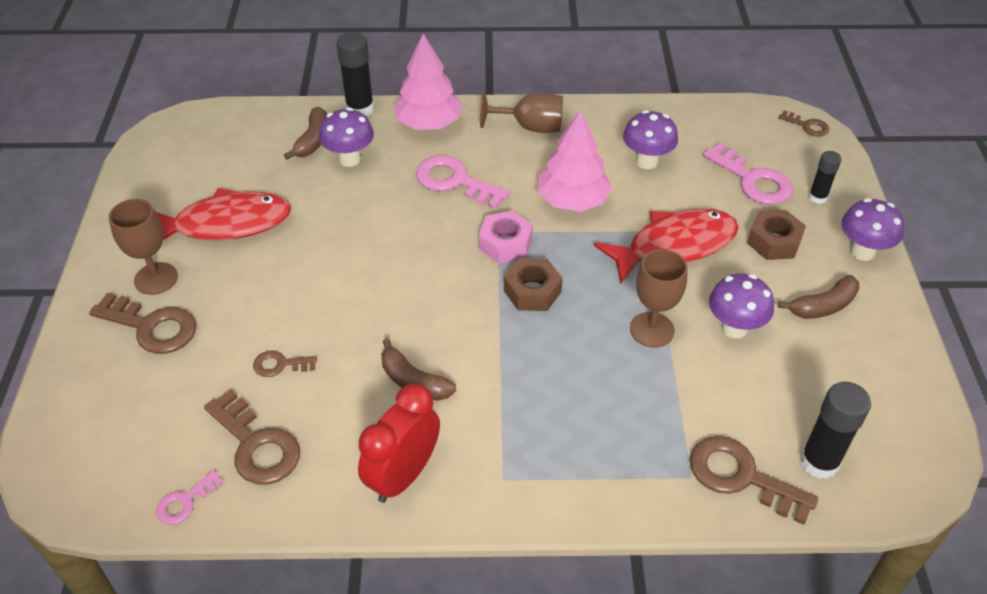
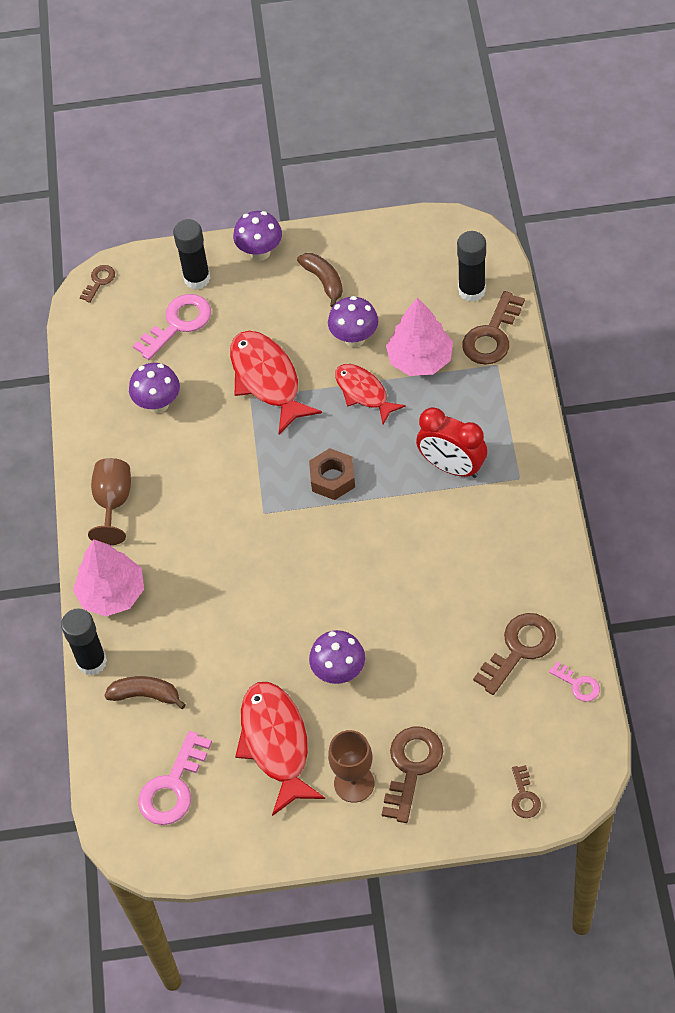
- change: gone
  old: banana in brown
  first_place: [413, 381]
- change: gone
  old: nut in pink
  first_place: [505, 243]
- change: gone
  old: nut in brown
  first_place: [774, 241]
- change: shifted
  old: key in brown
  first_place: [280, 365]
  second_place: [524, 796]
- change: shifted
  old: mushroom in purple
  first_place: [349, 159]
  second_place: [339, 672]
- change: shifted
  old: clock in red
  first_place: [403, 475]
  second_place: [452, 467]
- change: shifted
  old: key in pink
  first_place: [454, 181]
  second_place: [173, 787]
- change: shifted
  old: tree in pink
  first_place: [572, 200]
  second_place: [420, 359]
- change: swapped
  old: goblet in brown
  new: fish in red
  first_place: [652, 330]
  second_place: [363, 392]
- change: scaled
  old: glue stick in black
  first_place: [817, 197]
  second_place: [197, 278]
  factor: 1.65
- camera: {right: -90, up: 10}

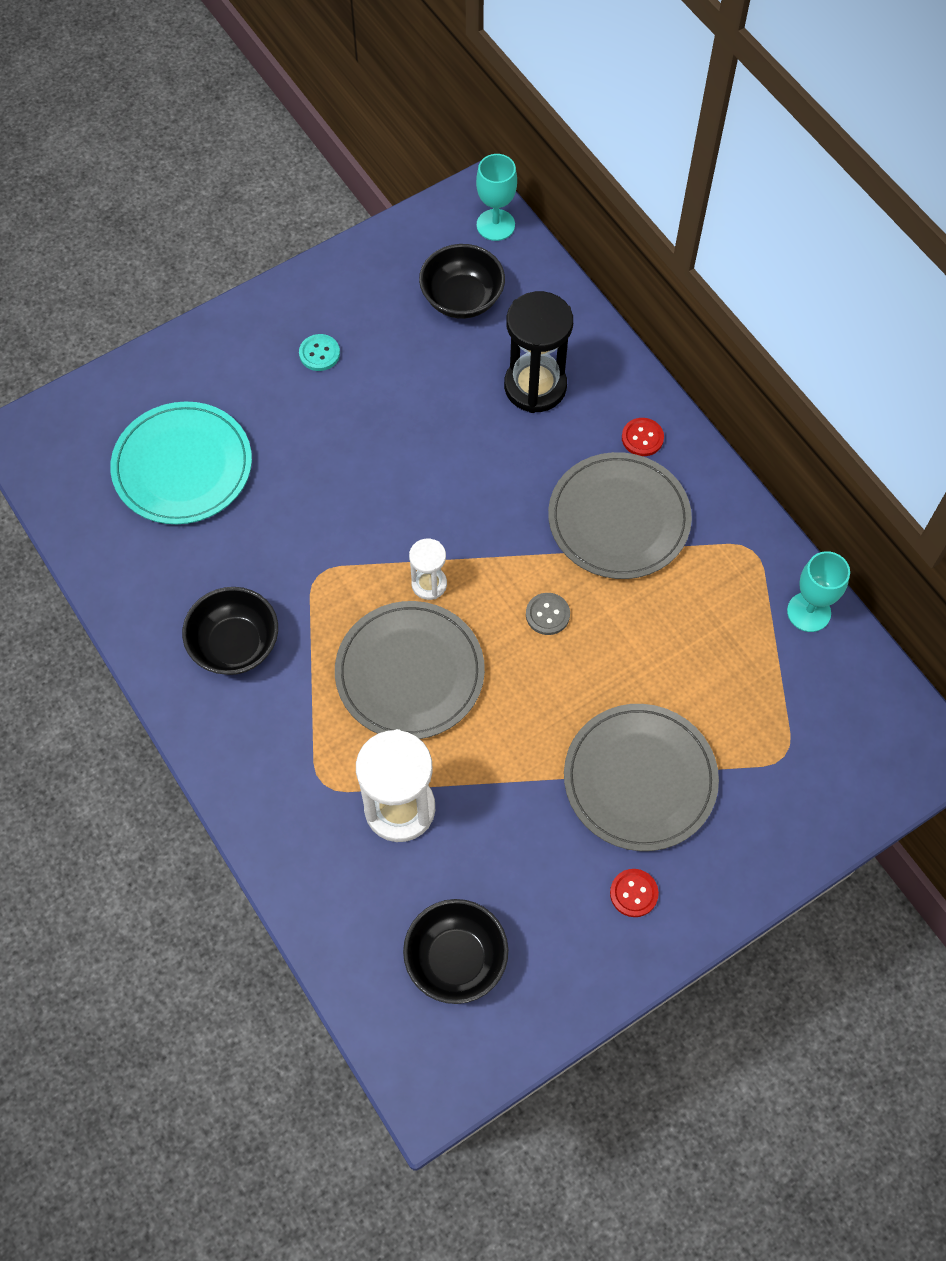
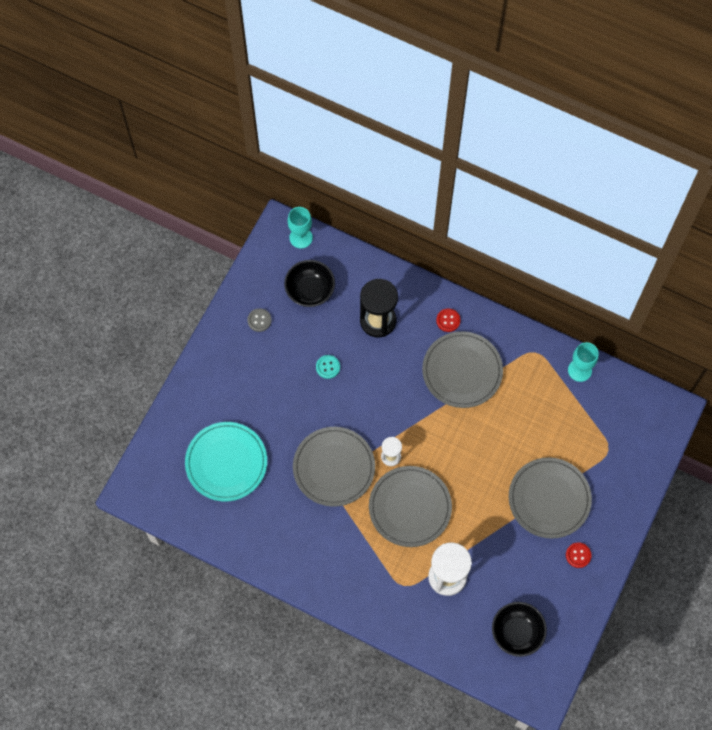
- change: gone
  old: bowl in black
  first_place: [235, 645]
- change: new
  new: plate in grey
  second_place: [334, 467]
- change: shifted
  old: button in turquoise
  first_place: [319, 353]
  second_place: [328, 367]
- change: shifted
  old: button in grey
  first_place: [547, 614]
  second_place: [259, 320]
- camera: {right: -30, up: 5}

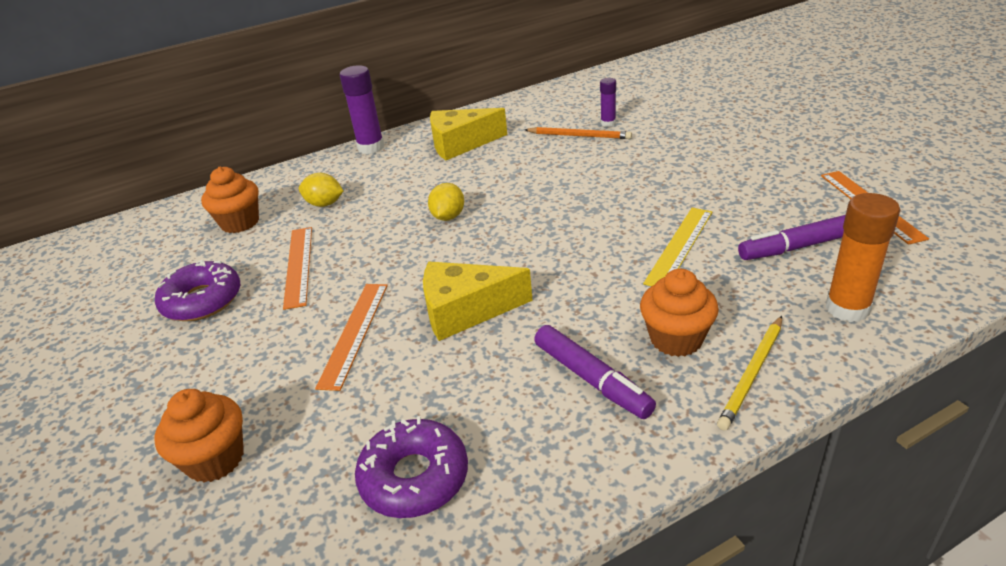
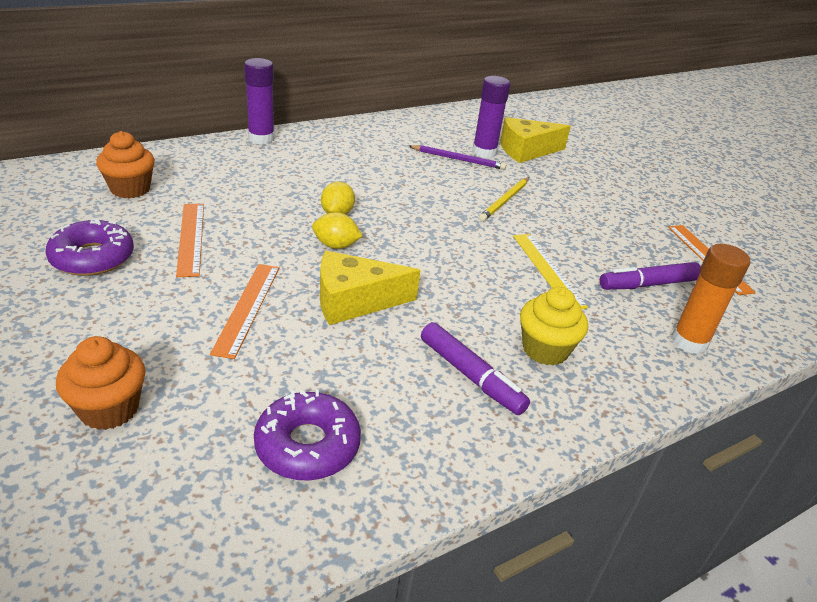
- change: shifted
  old: lemon in yellow
  first_place: [324, 204]
  second_place: [336, 245]
- change: shifted
  old: cheese in yellow
  first_place: [461, 144]
  second_place: [526, 151]
- change: shifted
  old: pencil in yellow
  first_place: [752, 374]
  second_place: [504, 201]
- change: repainted
  old: pencil in orange
  new: pencil in purple
  first_place: [579, 136]
  second_place: [458, 159]
- change: repainted
  old: cupcake in orange
  new: cupcake in yellow
  first_place: [676, 339]
  second_place: [545, 350]
- change: rotated
  old: ruler in yellow
  first_place: [679, 246]
  second_place: [547, 270]
  degrees: -45
- change: scaled
  old: glue stick in purple
  first_place: [608, 123]
  second_place: [484, 152]
  factor: 1.8
- camera: {right: -10, up: 0}

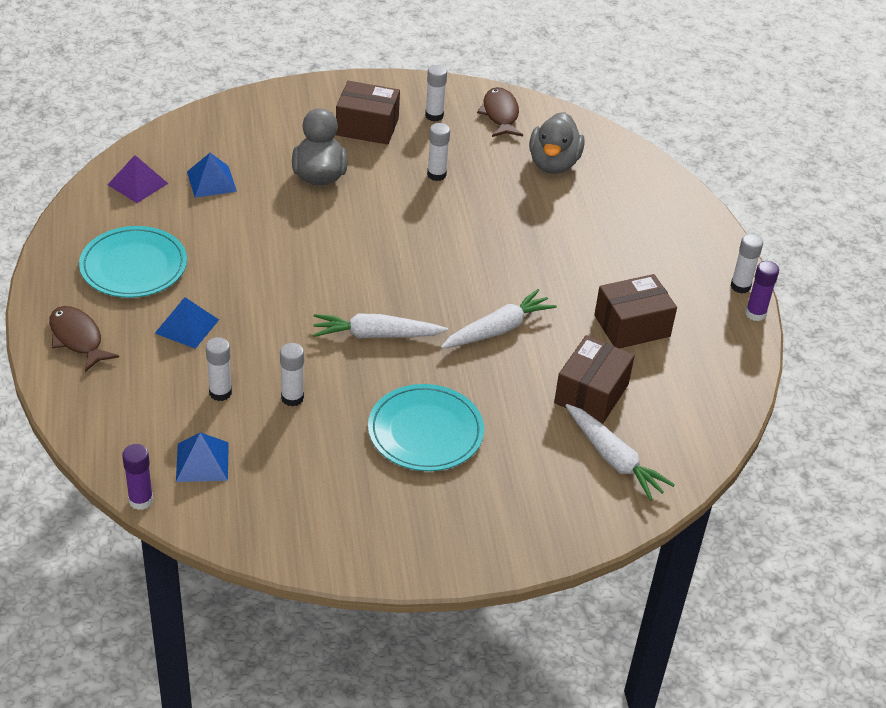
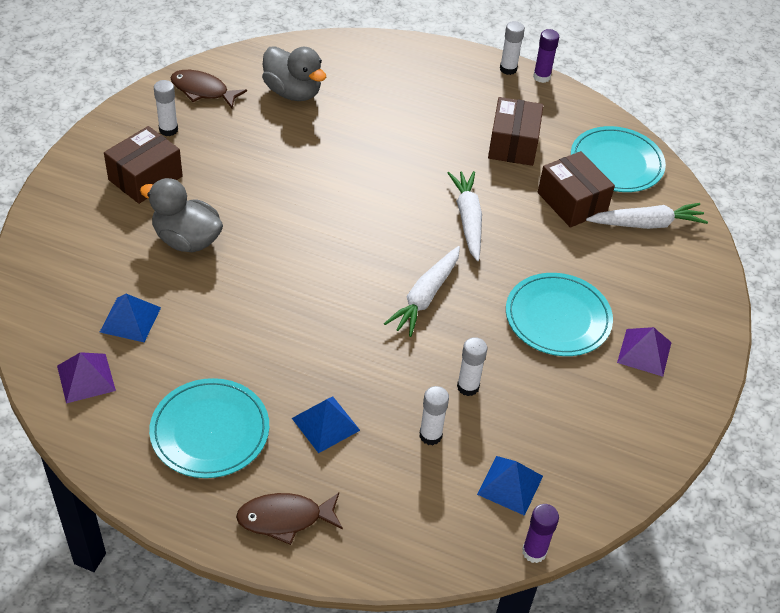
- change: gone
  old: glue stick in white
  first_place: [436, 175]
- change: new
  new: plate in turquoise
  second_place: [616, 163]
- change: new
  new: pyramid in purple
  second_place: [644, 352]
- camera: {right: -60, up: 5}

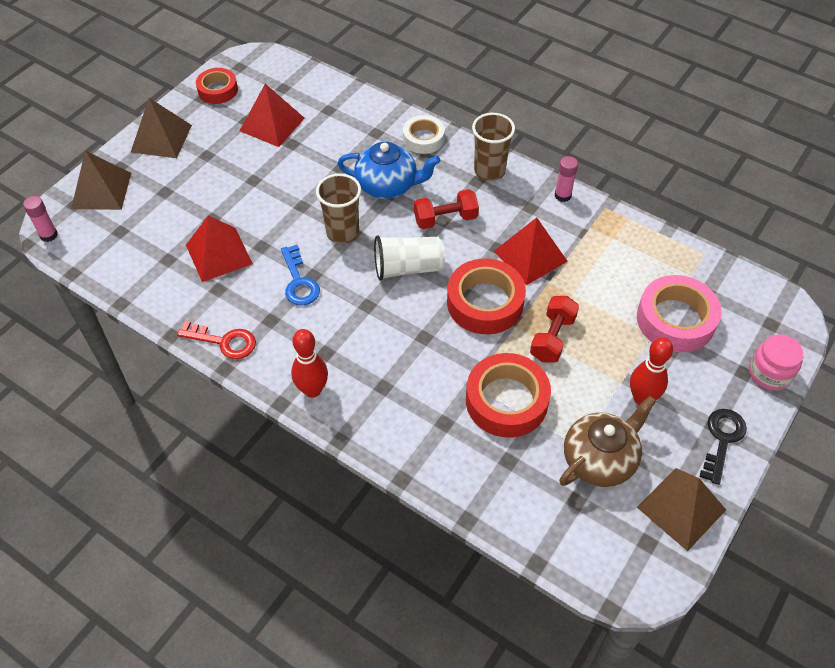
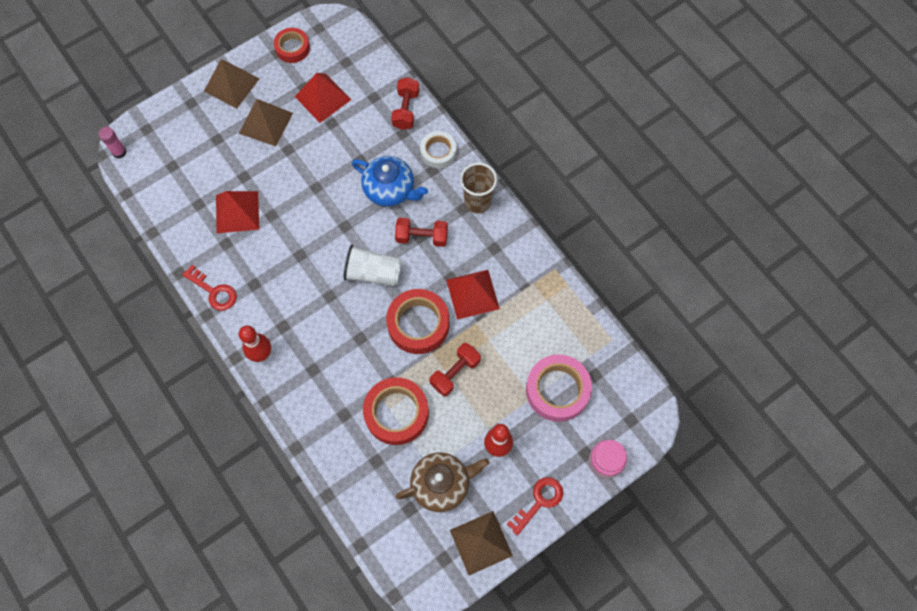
- change: gone
  old: key in blue
  first_place: [299, 282]
- change: gone
  old: cup in brown
  first_place: [342, 232]
- change: gone
  old: glue stick in pink
  first_place: [562, 195]
- change: new
  new: dumbbell in red
  second_place: [406, 110]
- change: shifted
  old: pyramid in brown
  first_place: [101, 190]
  second_place: [266, 123]
- change: repainted
  old: key in black
  new: key in red
  first_place: [722, 440]
  second_place: [539, 501]
- camera: {right: 20, up: 15}

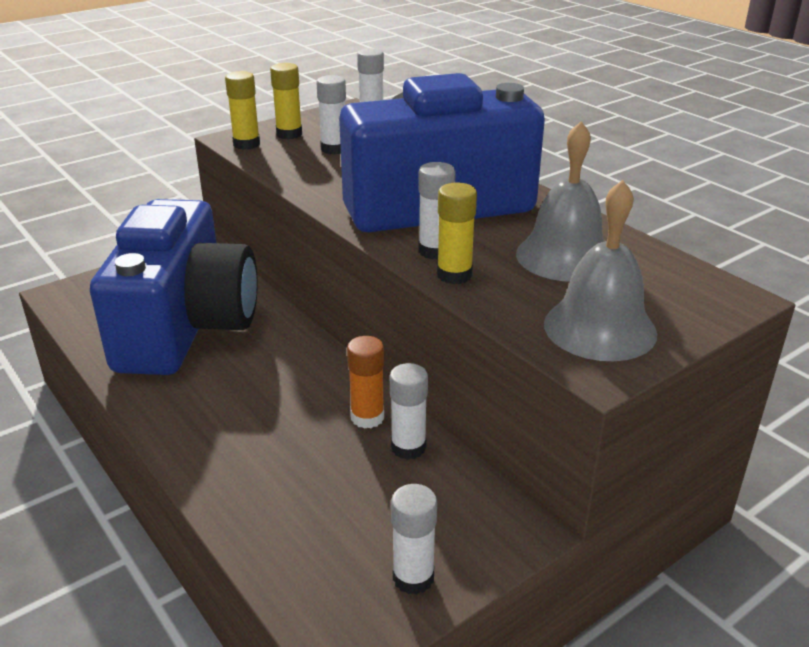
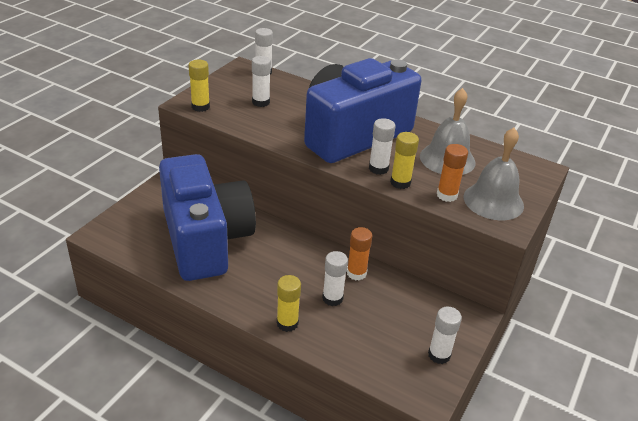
- change: new
  new: glue stick in orange
  second_place: [447, 195]
- change: shifted
  old: glue stick in yellow
  first_place: [289, 134]
  second_place: [287, 323]
- change: shifted
  old: glue stick in white
  first_place: [408, 447]
  second_place: [332, 298]
- camera: {right: -25, up: 5}

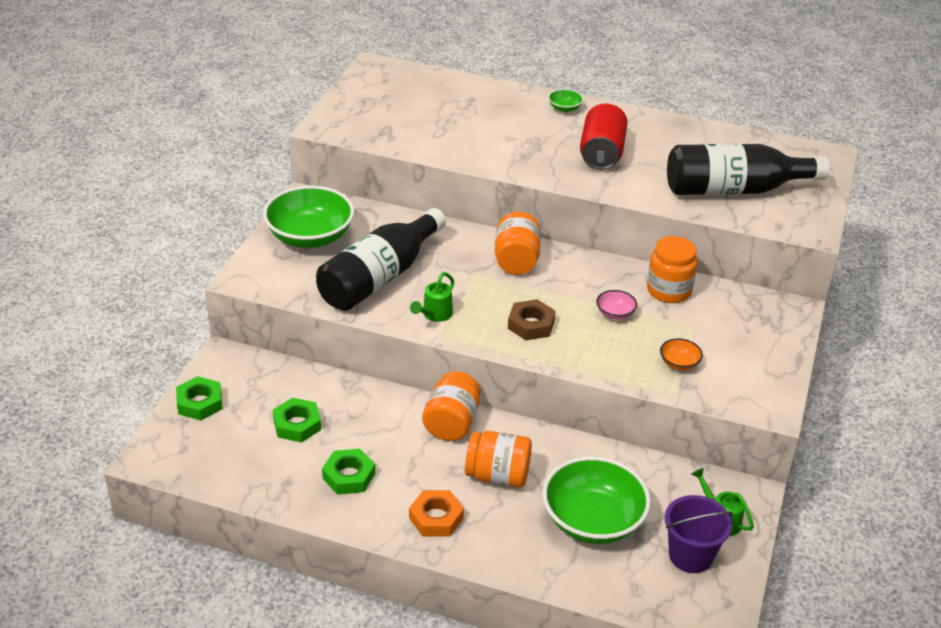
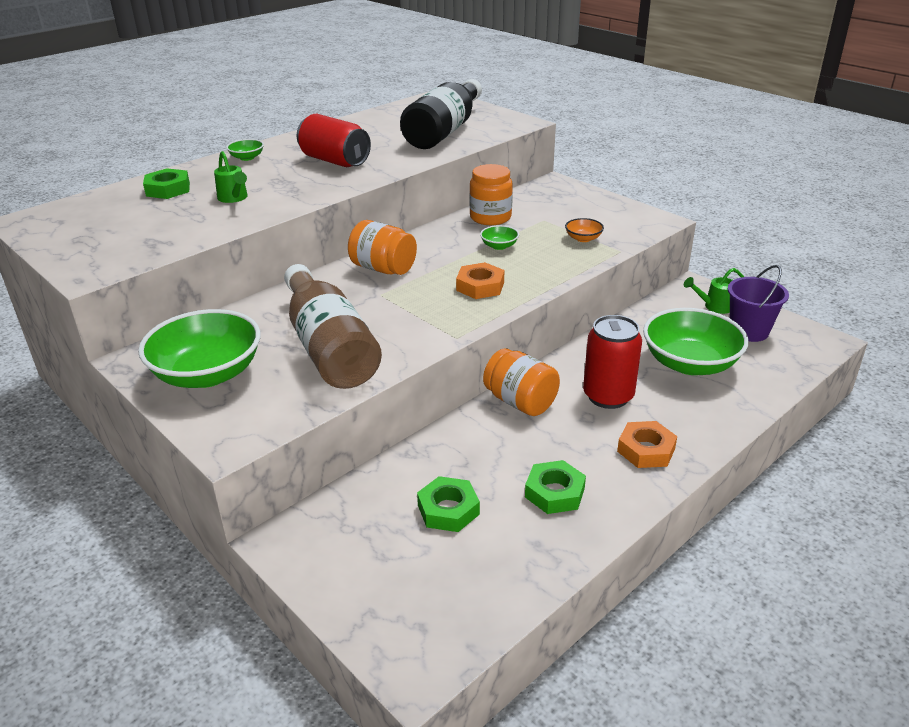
- change: shifted
  old: nut in green
  first_place: [200, 403]
  second_place: [168, 189]
- change: shifted
  old: watering can in green
  first_place: [434, 315]
  second_place: [234, 198]
- change: swapped
  old: jar in orange
  new: can in red
  first_place: [498, 475]
  second_place: [608, 396]
- change: repainted
  old: bottle in black
  new: bottle in brown
  first_place: [379, 277]
  second_place: [329, 347]
- change: repainted
  old: nut in brown
  new: nut in orange
  first_place: [531, 324]
  second_place: [480, 286]
- change: repainted
  old: bowl in pink
  new: bowl in green
  first_place: [615, 313]
  second_place: [499, 246]
- camera: {right: -60, up: -5}

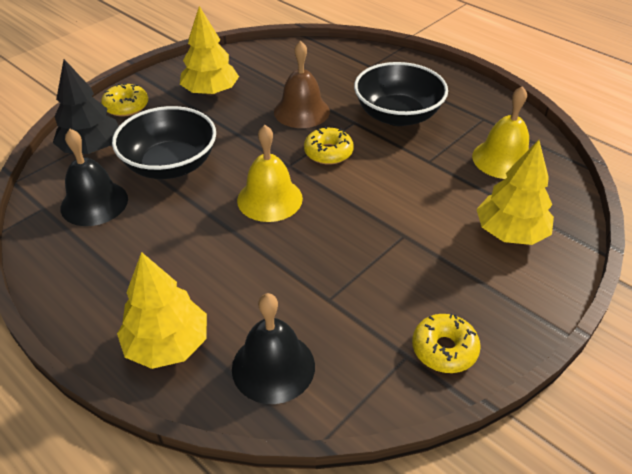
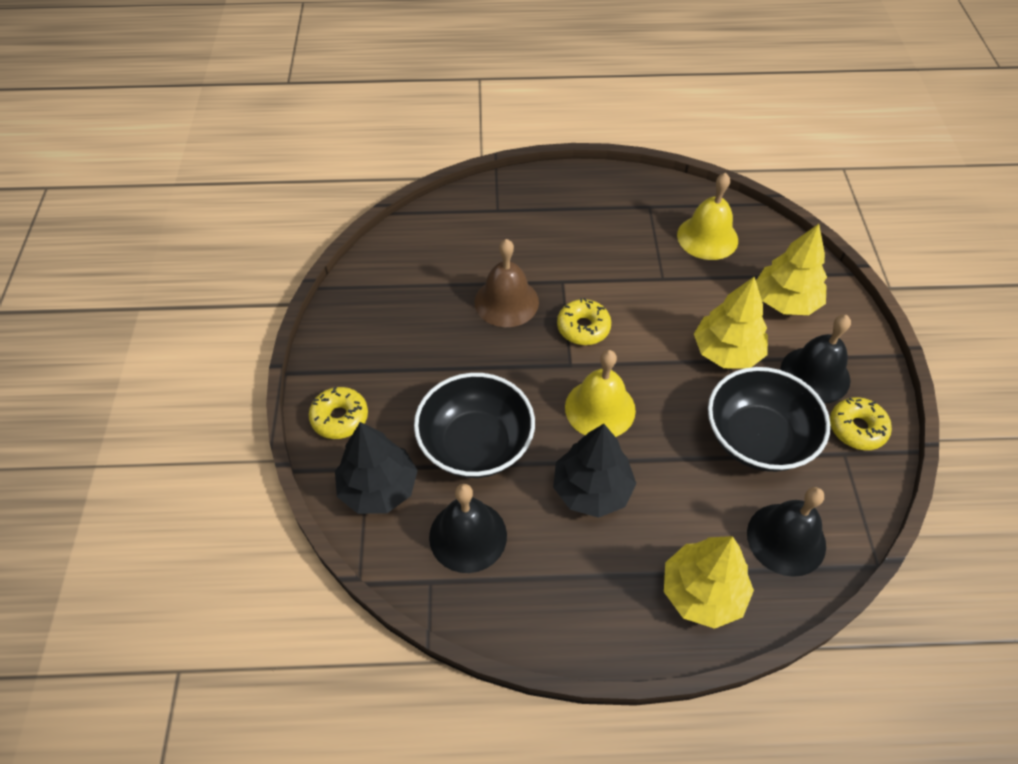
- change: new
  new: tree in black
  second_place: [592, 489]
- change: new
  new: bell in black
  second_place: [815, 374]
- change: shifted
  old: tree in yellow
  first_place: [211, 92]
  second_place: [727, 352]
- change: shifted
  old: bowl in black
  first_place: [397, 115]
  second_place: [757, 438]
- camera: {right: -45, up: 10}

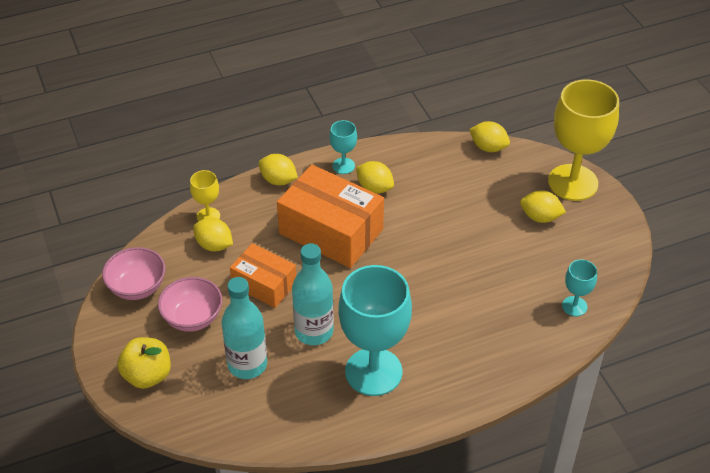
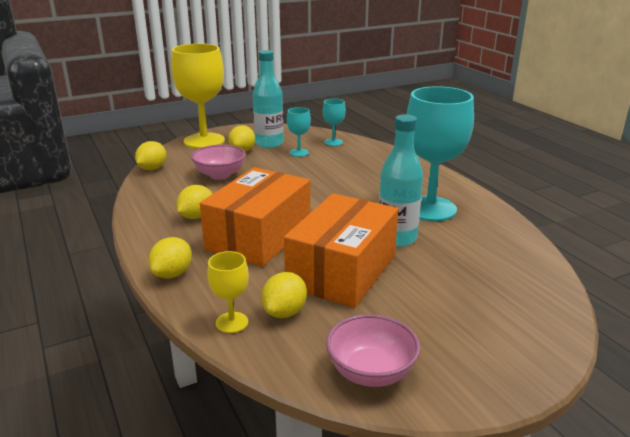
- change: gone
  old: apple in yellow
  first_place: [147, 375]
- change: shifted
  old: bowl in pink
  first_place: [192, 317]
  second_place: [220, 175]
- change: shifted
  old: bottle in turquoise
  first_place: [247, 364]
  second_place: [269, 143]
- change: shifted
  old: goblet in turquoise
  first_place: [343, 166]
  second_place: [299, 152]
- change: scaled
  old: box in orange
  first_place: [264, 284]
  second_place: [342, 271]
  factor: 1.68
- camera: {right: -95, up: -20}

